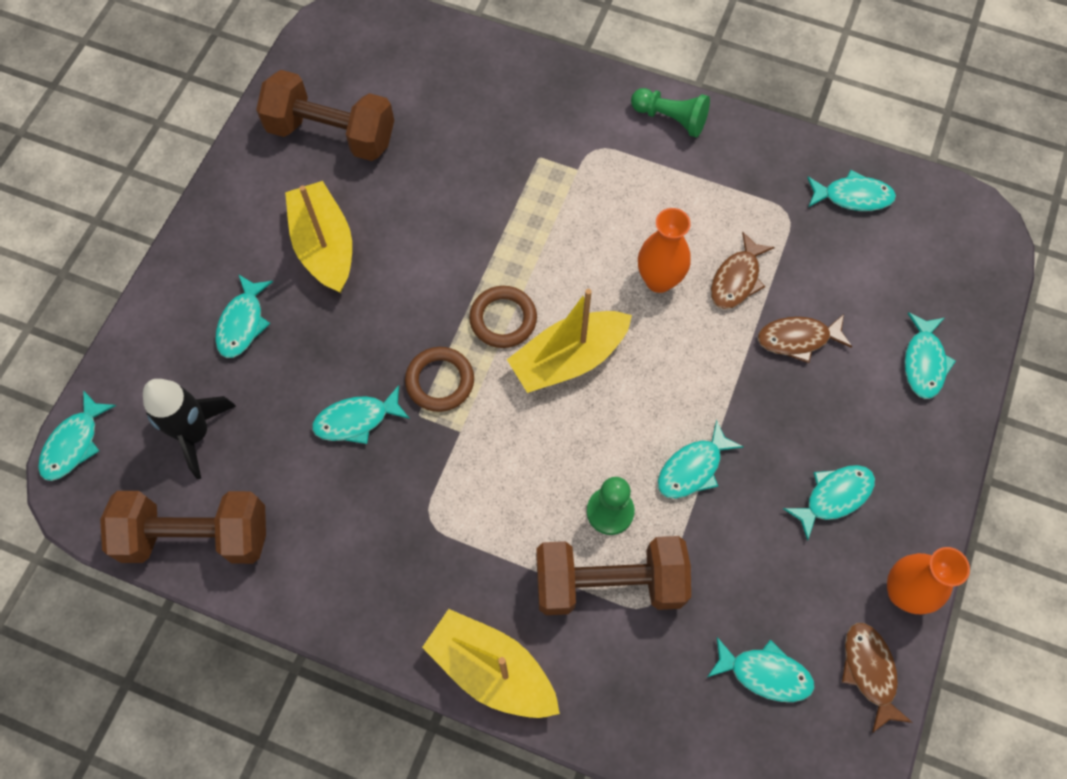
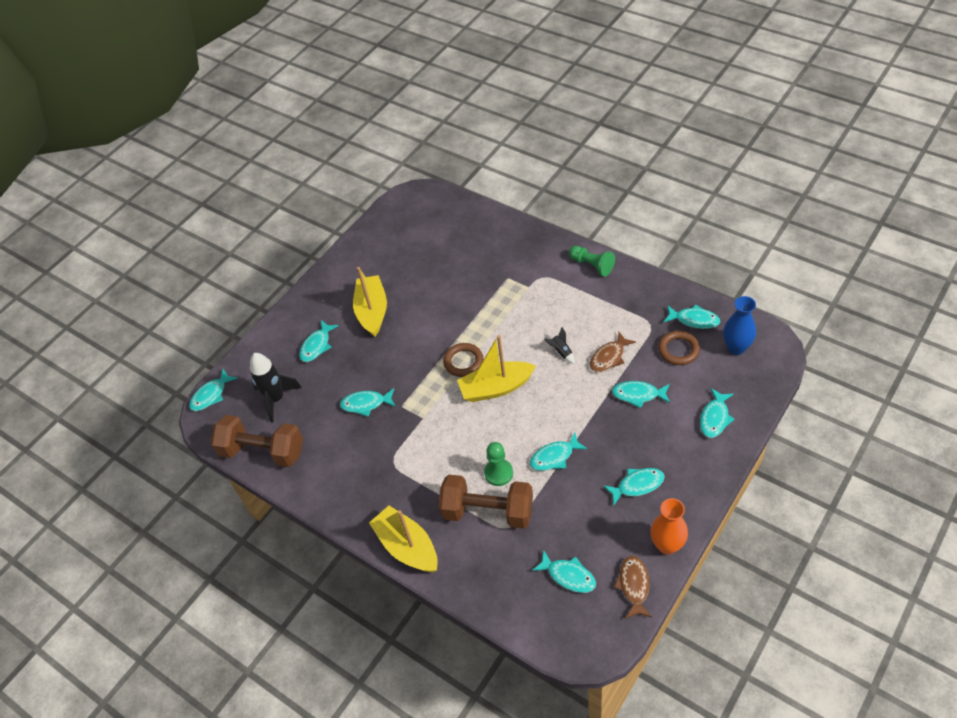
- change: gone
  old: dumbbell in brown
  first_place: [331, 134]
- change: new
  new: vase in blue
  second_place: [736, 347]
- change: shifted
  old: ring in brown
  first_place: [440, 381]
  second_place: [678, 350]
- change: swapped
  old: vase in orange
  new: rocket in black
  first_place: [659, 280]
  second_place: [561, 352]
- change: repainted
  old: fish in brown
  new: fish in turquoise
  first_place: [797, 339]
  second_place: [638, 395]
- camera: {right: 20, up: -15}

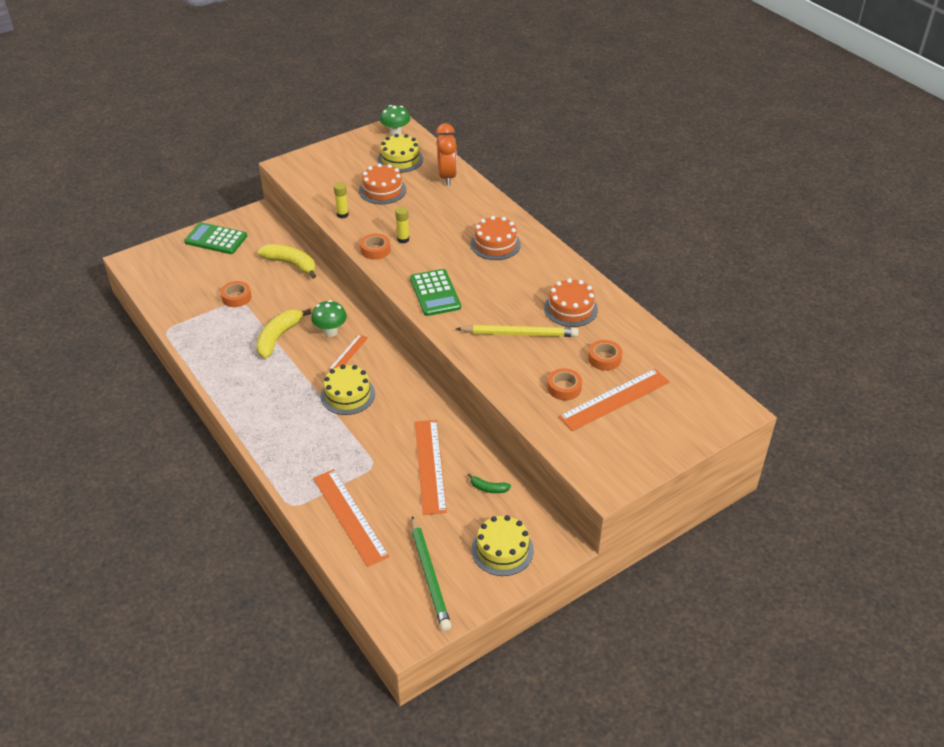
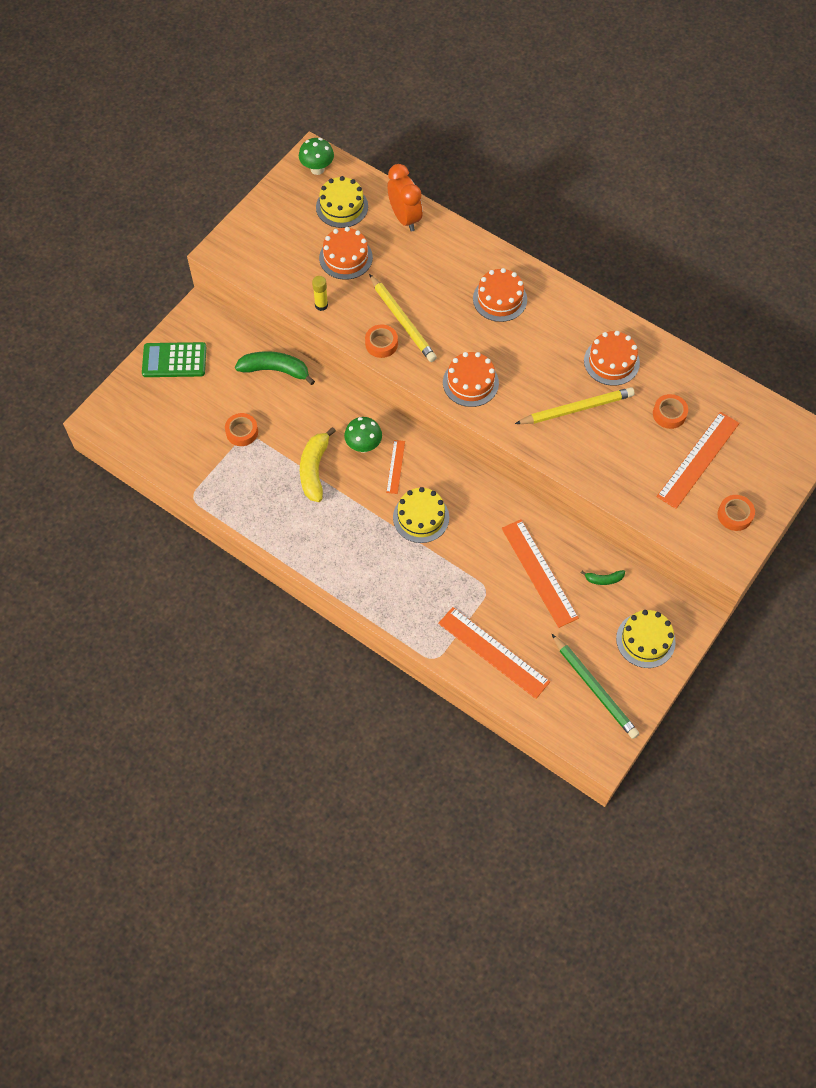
- change: shifted
  old: tape in orange
  first_place: [564, 388]
  second_place: [734, 515]
- change: swapped
  old: glue stick in yellow
  new: pencil in yellow
  first_place: [403, 239]
  second_place: [402, 321]
- change: swapped
  old: calculator in green
  new: cake in orange
  first_place: [435, 293]
  second_place: [470, 382]
- change: repainted
  old: banana in yellow
  new: banana in green
  first_place: [291, 264]
  second_place: [275, 370]
- camera: {right: -20, up: 20}

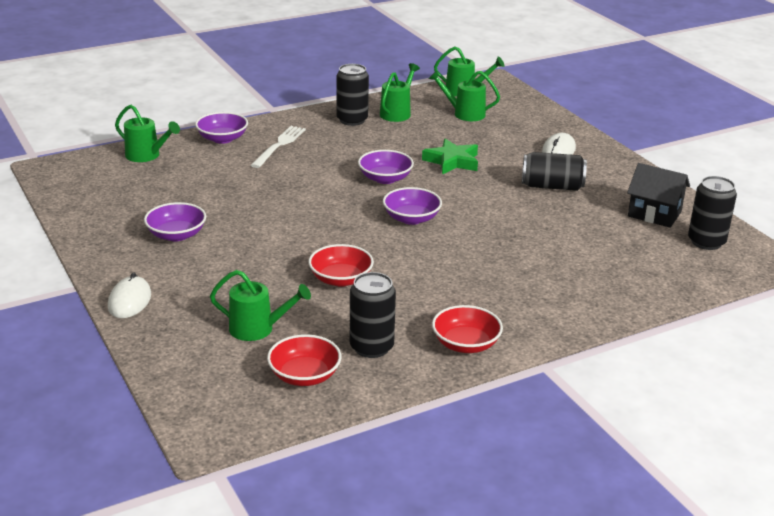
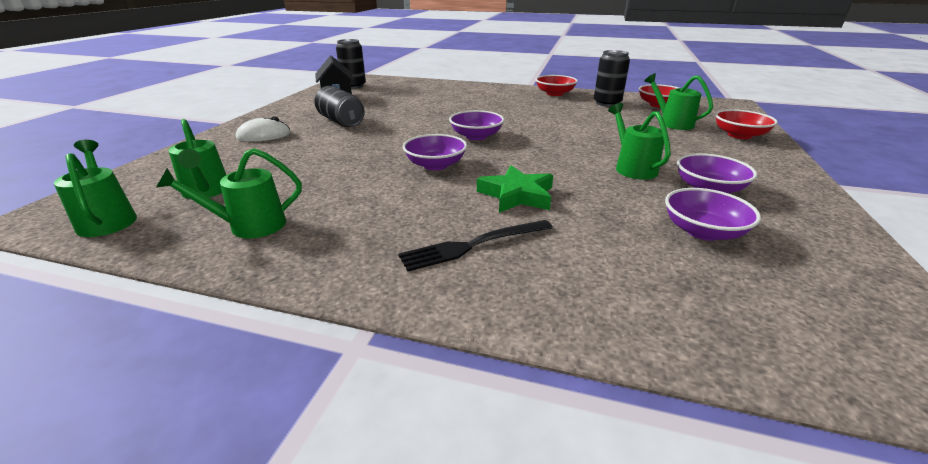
- change: gone
  old: mouse in white
  first_place: [130, 301]
- change: gone
  old: can in black
  first_place: [352, 120]
- change: shifted
  old: watering can in green
  first_place: [147, 156]
  second_place: [632, 168]
- change: shifted
  old: bowl in purple
  first_place: [222, 139]
  second_place: [703, 231]
- change: shifted
  old: bowl in red
  first_place: [341, 279]
  second_place: [739, 135]
- change: shifted
  old: star in green
  first_place: [452, 161]
  second_place: [517, 195]
- change: repainted
  old: fork in white
  new: fork in black
  first_place: [279, 145]
  second_place: [473, 245]
- camera: {right: -135, up: 0}

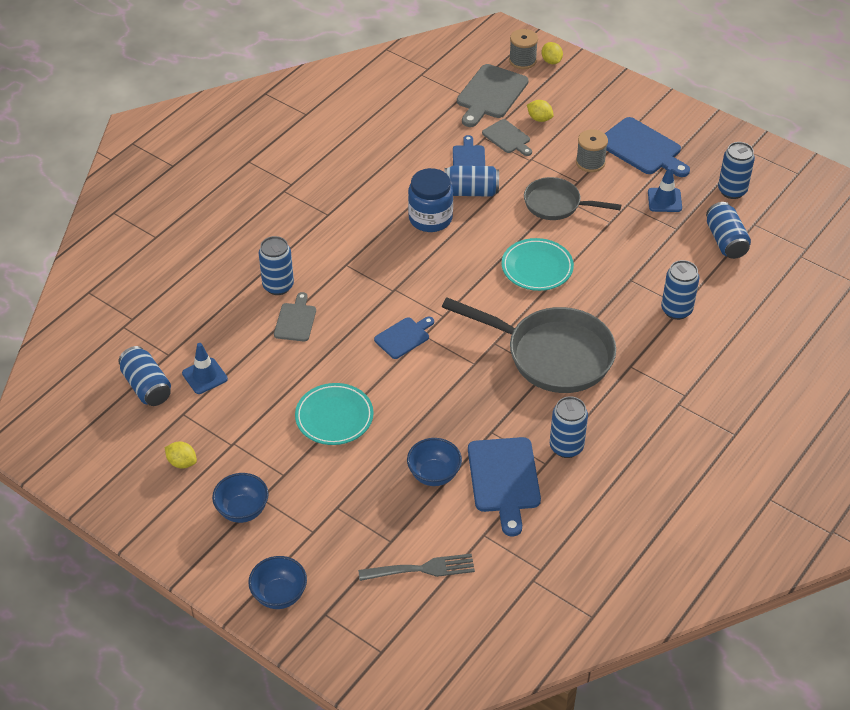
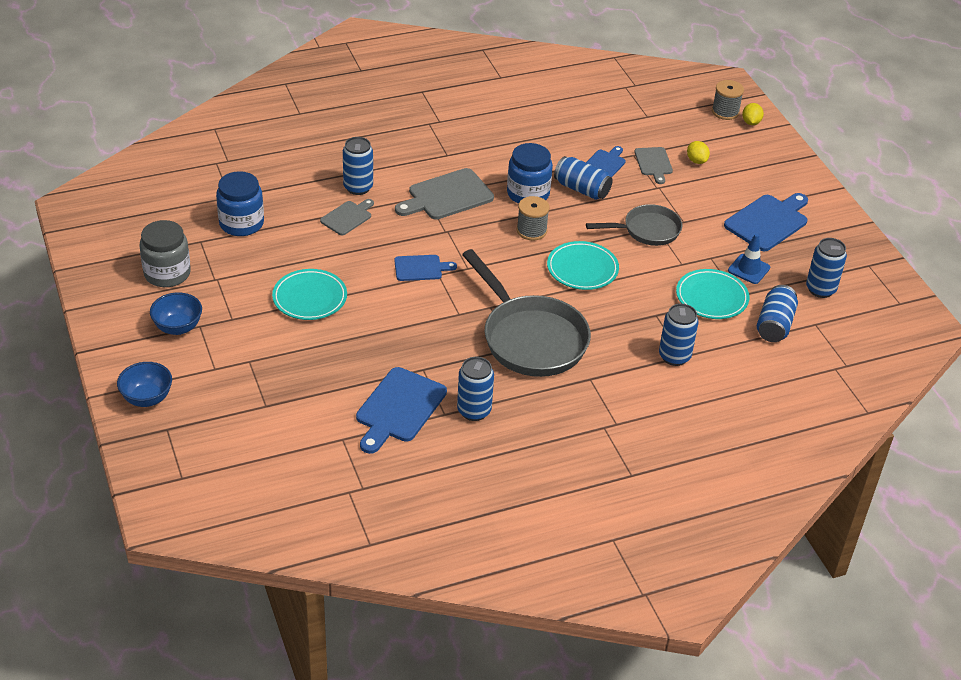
- change: gone
  old: can in blue
  first_place: [147, 386]
- change: gone
  old: fork in grey
  first_place: [421, 569]
- change: gone
  old: bowl in blue
  first_place: [434, 475]
- change: new
  new: plate in turquoise
  second_place: [711, 297]
- change: shifted
  old: cutting board in grey
  first_place: [490, 94]
  second_place: [447, 196]
- change: shifted
  old: spool in grey
  first_place: [590, 162]
  second_place: [531, 230]
- change: swapped
  old: lemon in yellow
  new: jar in grey
  first_place: [182, 462]
  second_place: [167, 273]
- change: swapped
  old: traffic cone in blue
  new: jar in blue
  first_place: [204, 376]
  second_place: [241, 223]
- change: rotated
  old: pan in grey
  first_place: [556, 204]
  second_place: [647, 230]
  degrees: 120
- change: rotated
  old: cutting board in blue
  first_place: [642, 148]
  second_place: [768, 221]
  degrees: -120
- camera: {right: 30, up: -5}

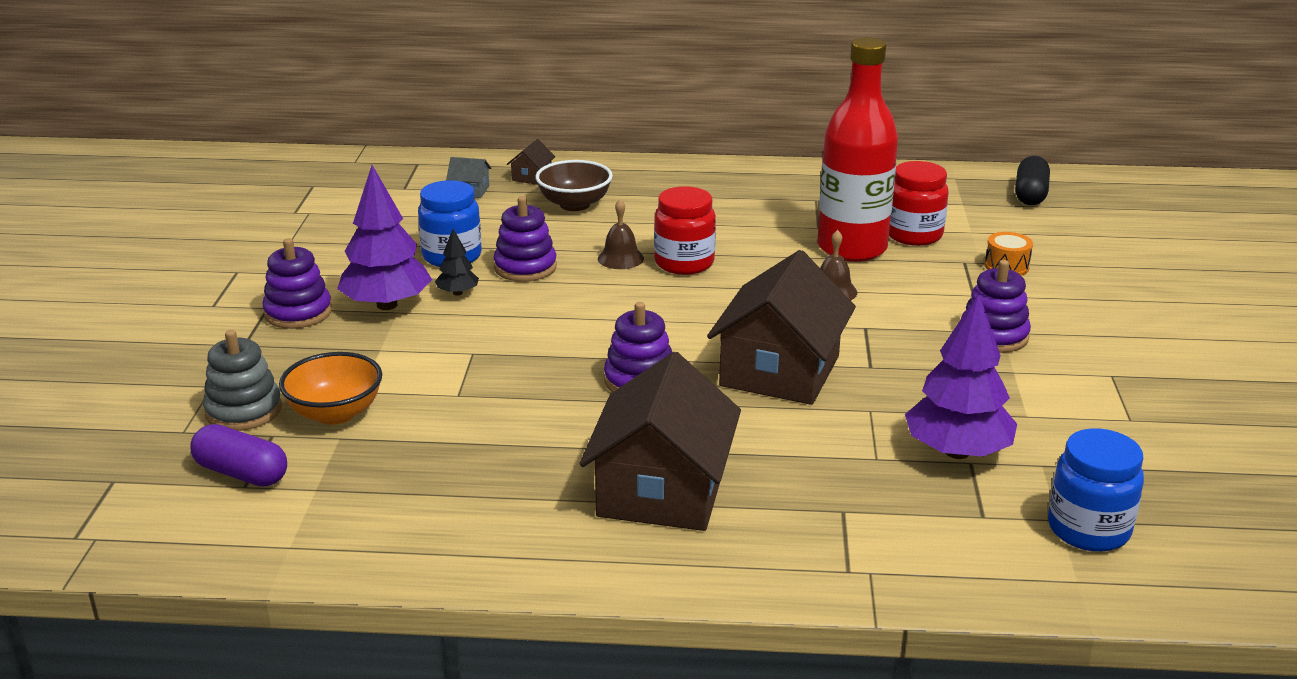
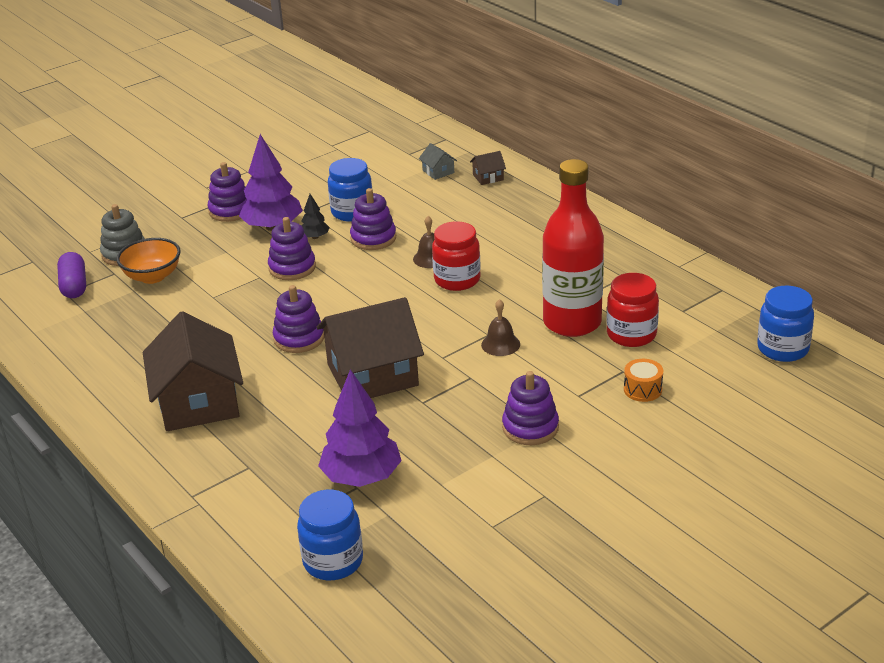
- change: gone
  old: bowl in brown
  first_place: [574, 204]
- change: new
  new: stacking toy in purple
  second_place: [292, 268]
- change: swapped
  old: capsule in black
  new: jar in blue
  first_place: [1030, 194]
  second_place: [782, 349]
- change: rotated
  old: house in brown
  first_place: [662, 490]
  second_place: [198, 402]
  degrees: -75
- camera: {right: 50, up: 5}

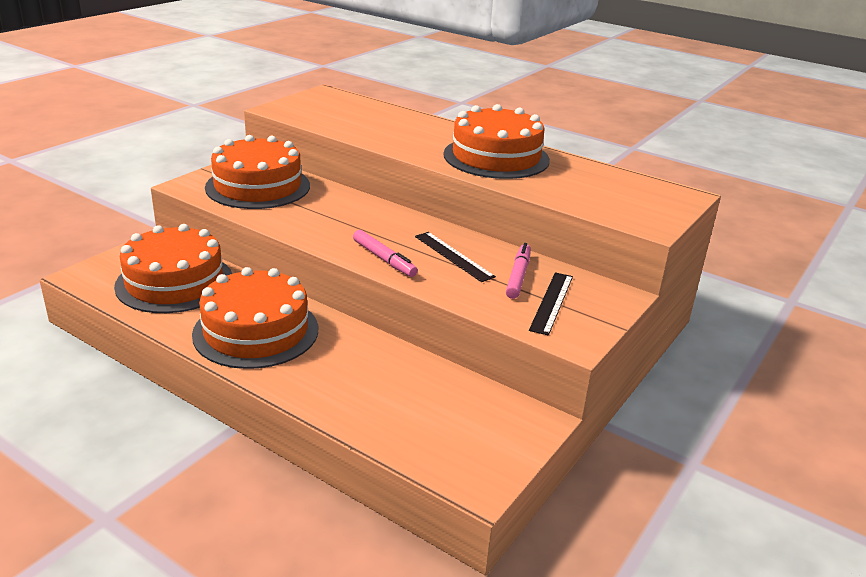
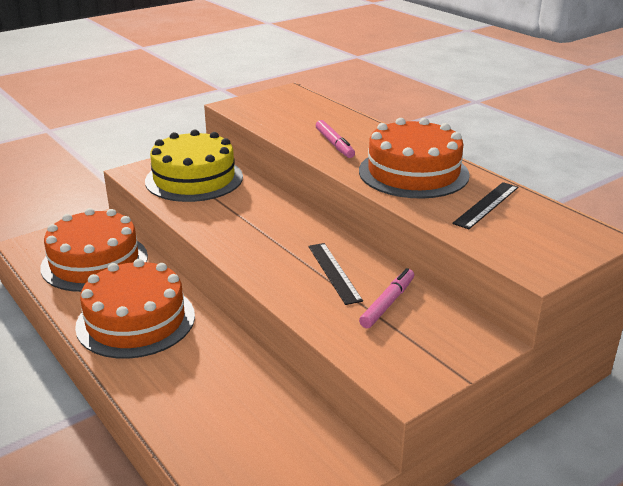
- change: shifted
  old: marker in pink
  first_place: [384, 259]
  second_place: [334, 144]
- change: shifted
  old: ruler in black
  first_place: [552, 302]
  second_place: [486, 205]
- change: repainted
  old: cake in orange
  new: cake in yellow
  first_place: [258, 186]
  second_place: [194, 179]
- camera: {right: 20, up: 0}

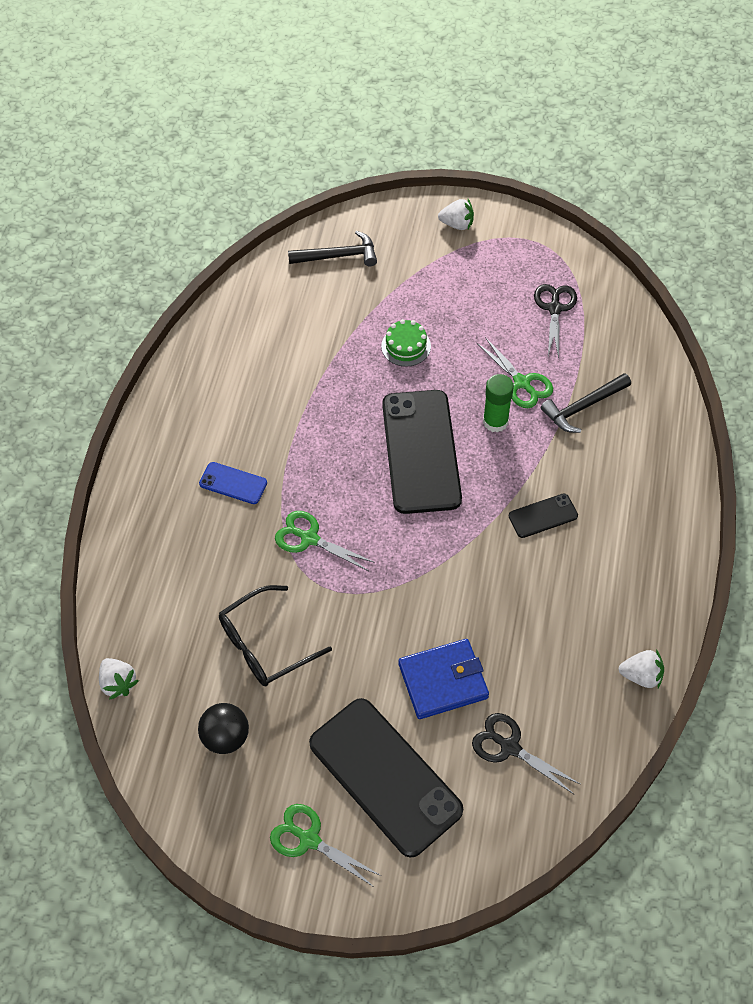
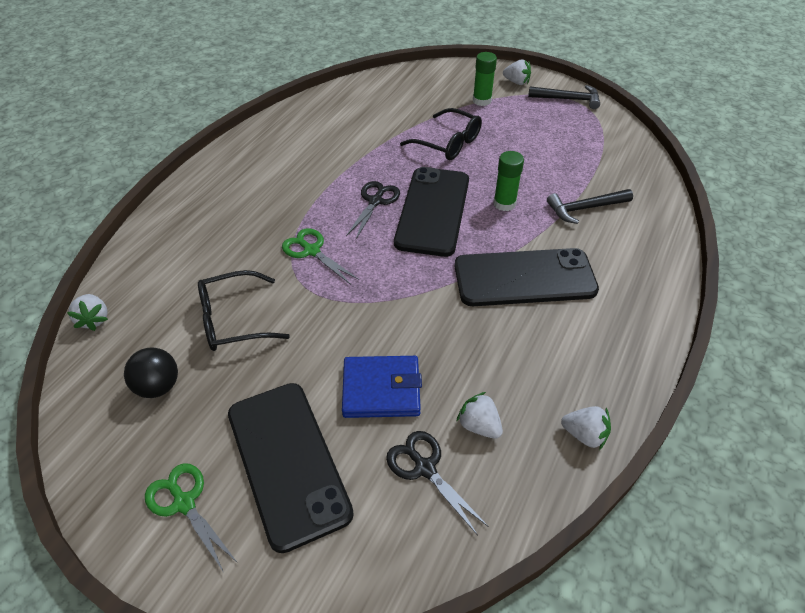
- change: gone
  old: phone in blue
  first_place: [233, 483]
- change: gone
  old: scissors in green
  first_place: [522, 383]
- change: new
  new: strawberry in white
  second_place: [479, 426]
- change: new
  new: glue stick in green
  second_place: [482, 100]
- change: shifted
  old: hammer in black
  first_place: [338, 256]
  second_place: [568, 99]
- change: shifted
  old: scissors in black
  first_place: [555, 308]
  second_place: [375, 201]
- change: swapped
  old: cake in green
  new: glasses in black
  first_place: [406, 346]
  second_place: [448, 143]
- change: scaled
  old: phone in black
  first_place: [543, 516]
  second_place: [524, 278]
  factor: 2.21
- camera: {right: 15, up: -10}

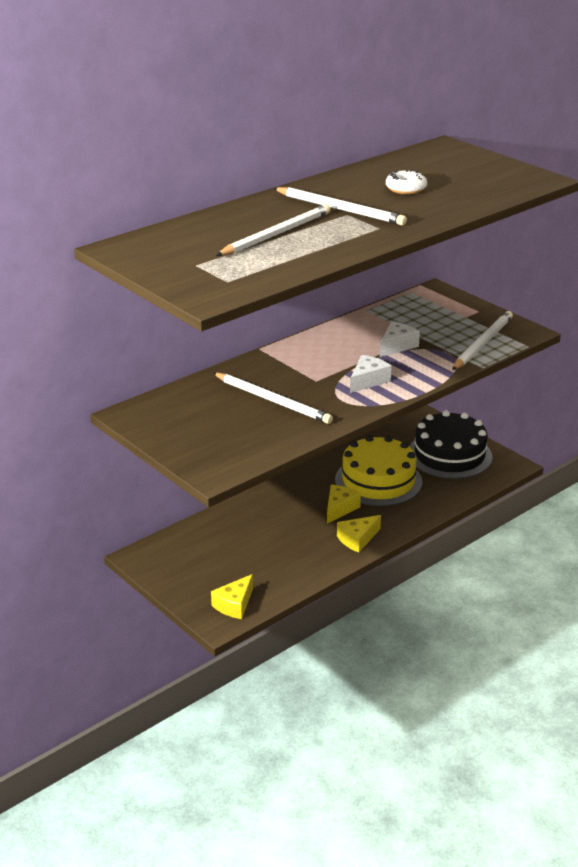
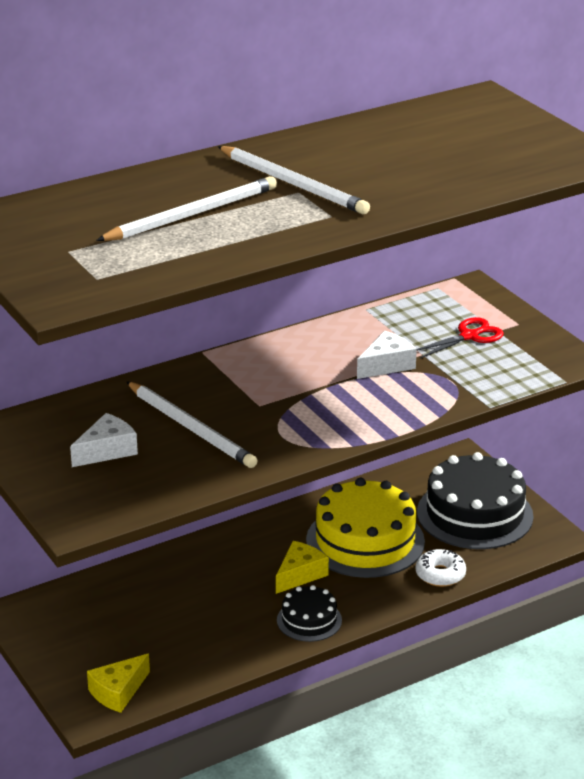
- change: gone
  old: pencil in white
  first_place: [482, 343]
- change: new
  new: scissors in red
  second_place: [469, 336]
- change: shifted
  old: cheese in white
  first_place: [368, 381]
  second_place: [107, 450]
- change: shifted
  old: donut in white
  first_place: [406, 189]
  second_place: [440, 574]
- change: swapped
  old: cheese in yellow
  new: cake in black
  first_place: [357, 539]
  second_place: [309, 620]
- camera: {right: 10, up: 0}

